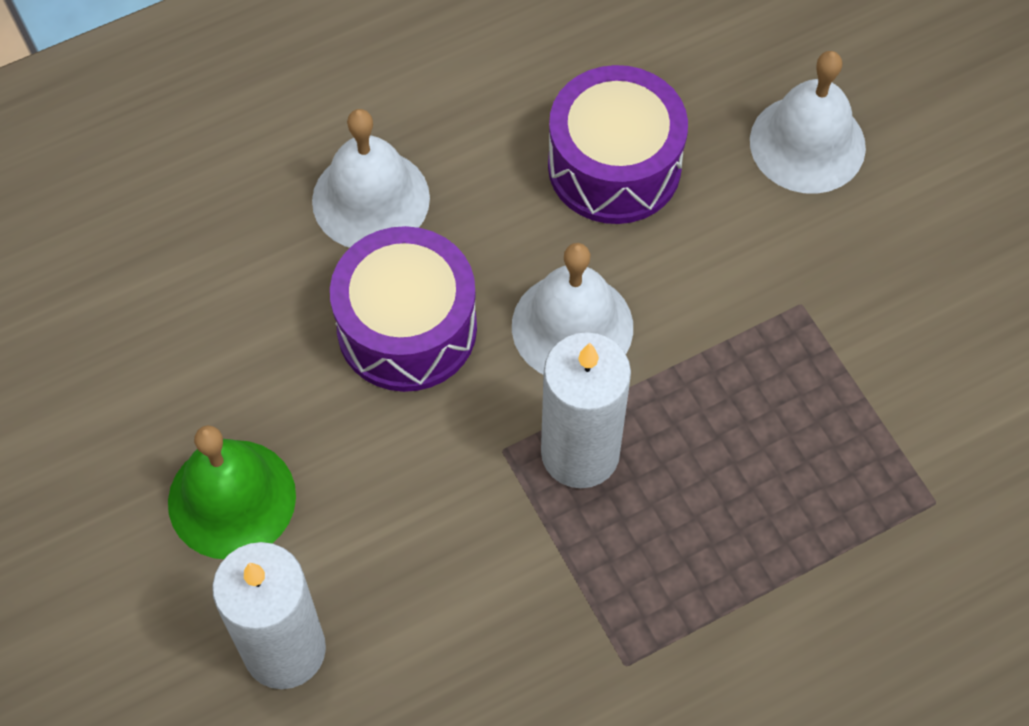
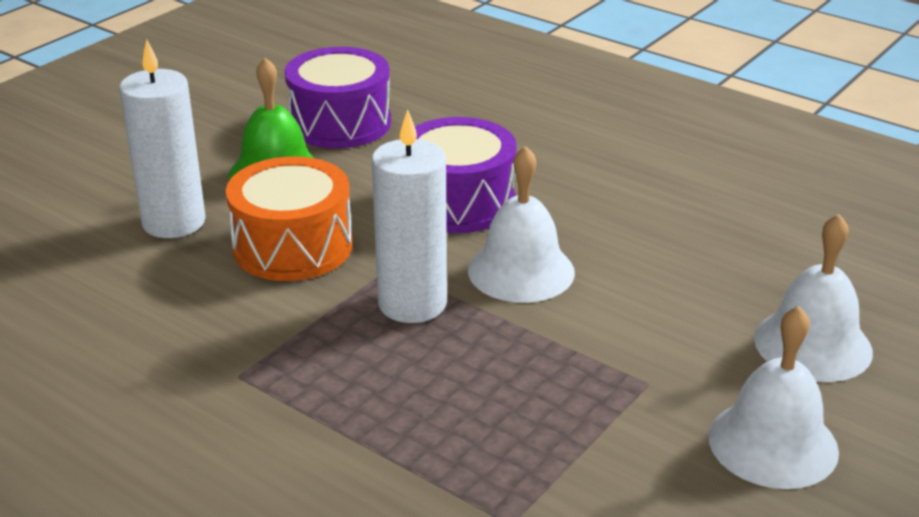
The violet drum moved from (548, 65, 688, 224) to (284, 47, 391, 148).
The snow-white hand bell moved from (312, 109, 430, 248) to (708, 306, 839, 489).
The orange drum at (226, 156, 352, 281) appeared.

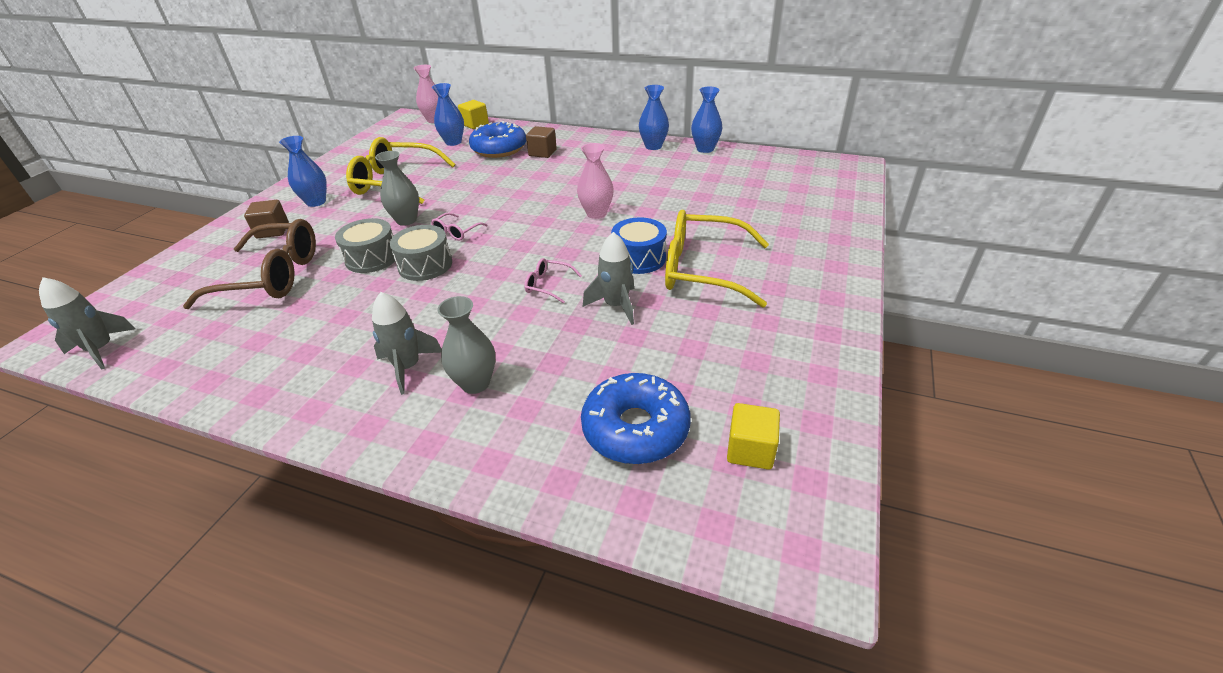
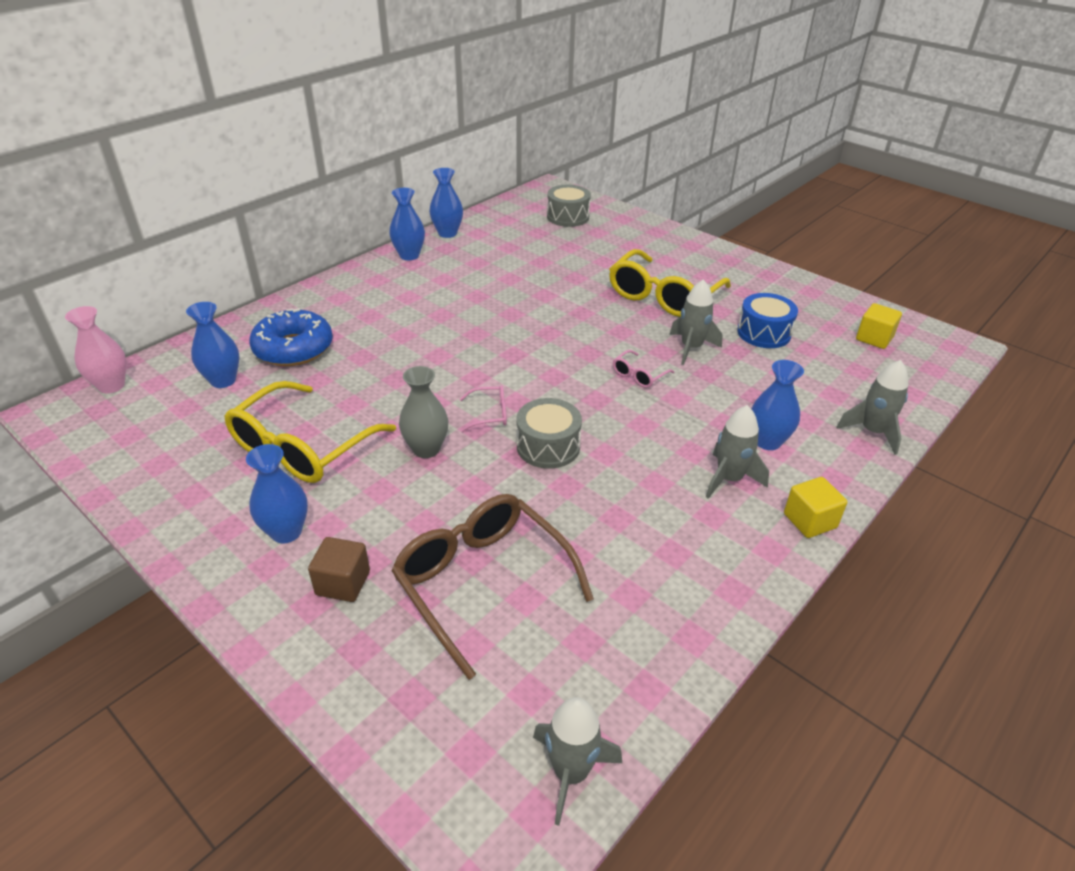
The bright yellow block moved from (458, 100, 489, 129) to (784, 477, 847, 538).
The brown block at (526, 126, 557, 158) disappeared.
The rose-pink tall vase at (577, 143, 614, 219) disappeared.
The rose-pink spectacles at (431, 213, 488, 241) turned 60 degrees counterclockwise.
The gray drum moved from (335, 218, 397, 273) to (547, 185, 591, 227).
The blue drum moved from (611, 218, 667, 274) to (737, 293, 798, 348).
The brown spectacles at (183, 219, 316, 309) turned 60 degrees counterclockwise.
The gray tall vase at (437, 296, 495, 394) became the blue tall vase at (751, 360, 804, 450).
The blue donut at (581, 373, 691, 464) disappeared.
The gray spaceship at (837, 360, 908, 455) appeared.

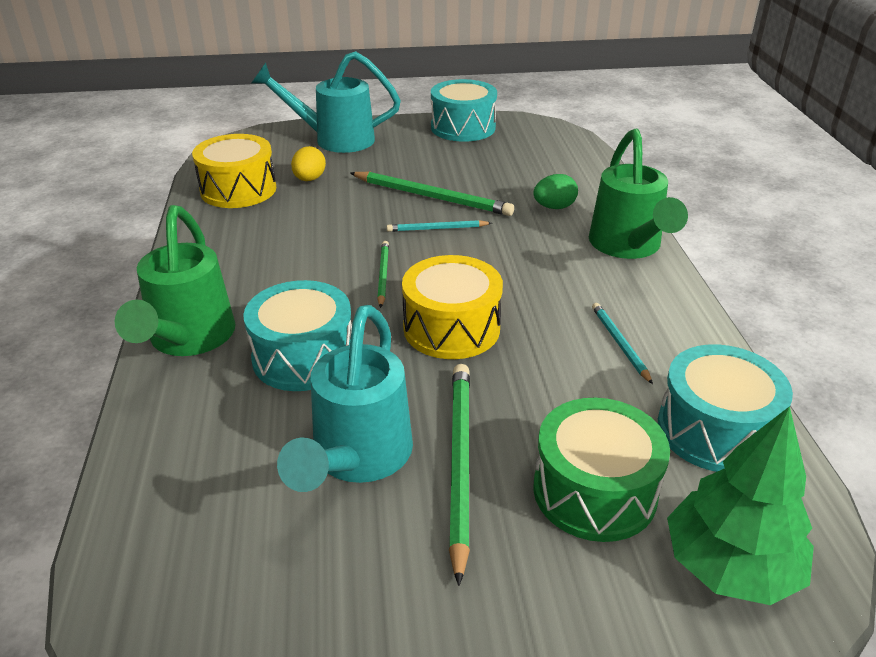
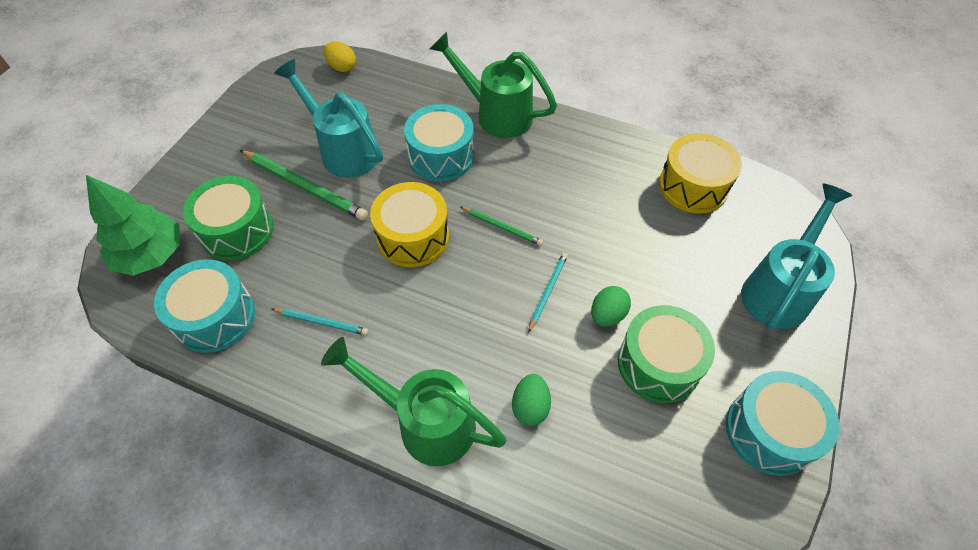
The bright yellow toy egg moved from (291, 146, 326, 181) to (324, 41, 356, 72).
The leaf-green wooden pencil at (350, 172, 514, 216) was replaced by the leaf-green toy egg at (591, 286, 631, 327).
The leaf-green drum at (618, 305, 715, 403) appeared.

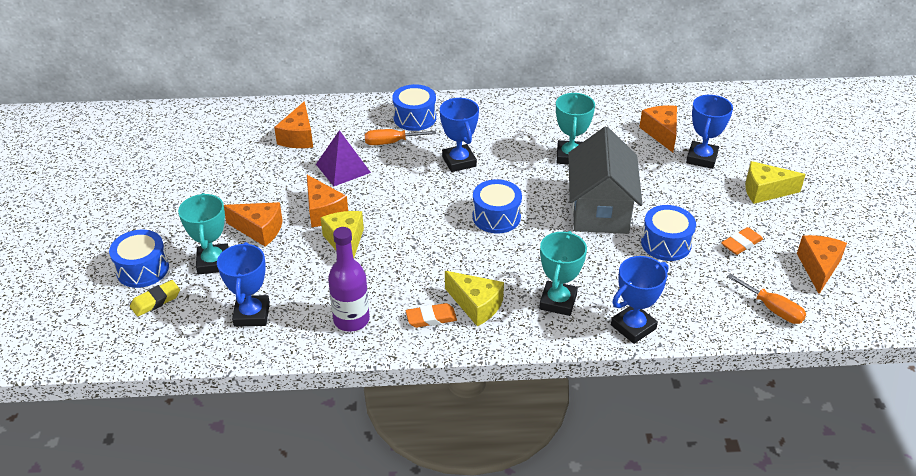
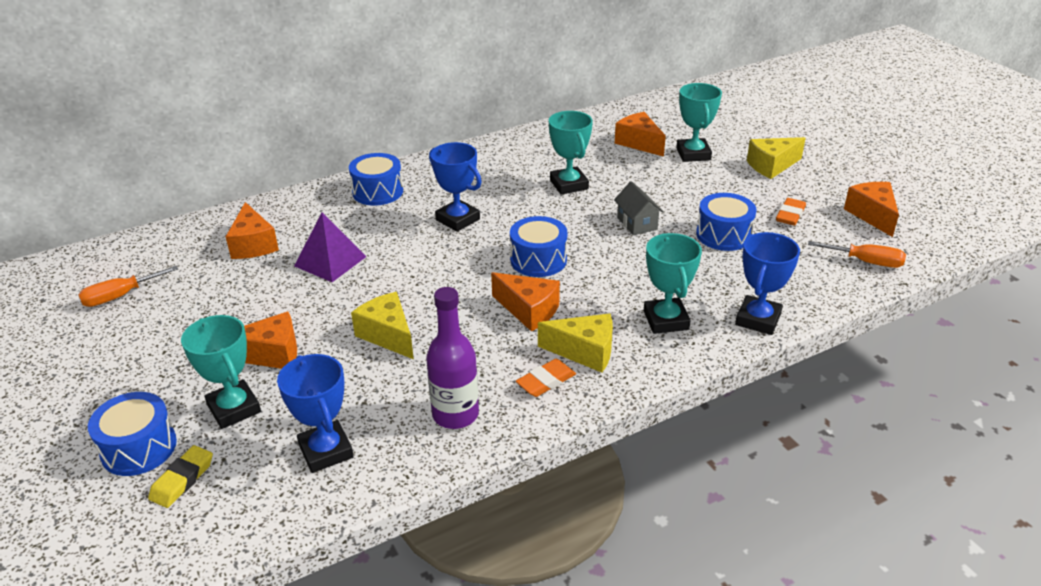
The blue award cup at (686, 95, 733, 169) became the turquoise award cup at (676, 83, 722, 162).
The gray toy house at (568, 127, 642, 234) changed to 0.46 times the size.
The orange hand screwdriver moved from (365, 129, 436, 145) to (78, 266, 178, 307).
The orange cheese moved from (307, 175, 348, 227) to (491, 272, 560, 332).

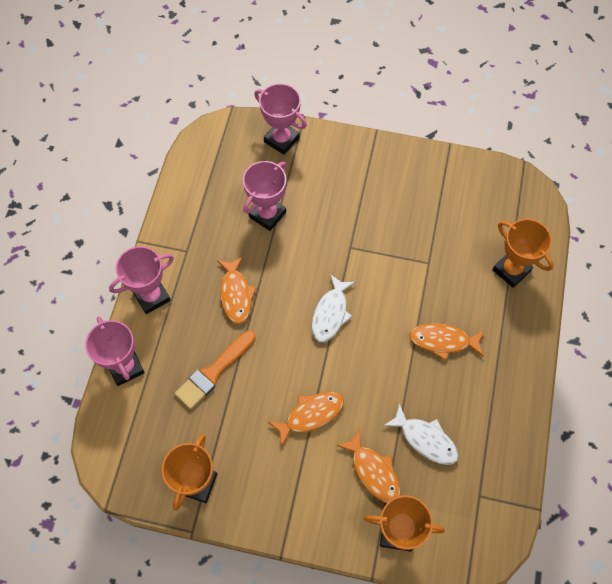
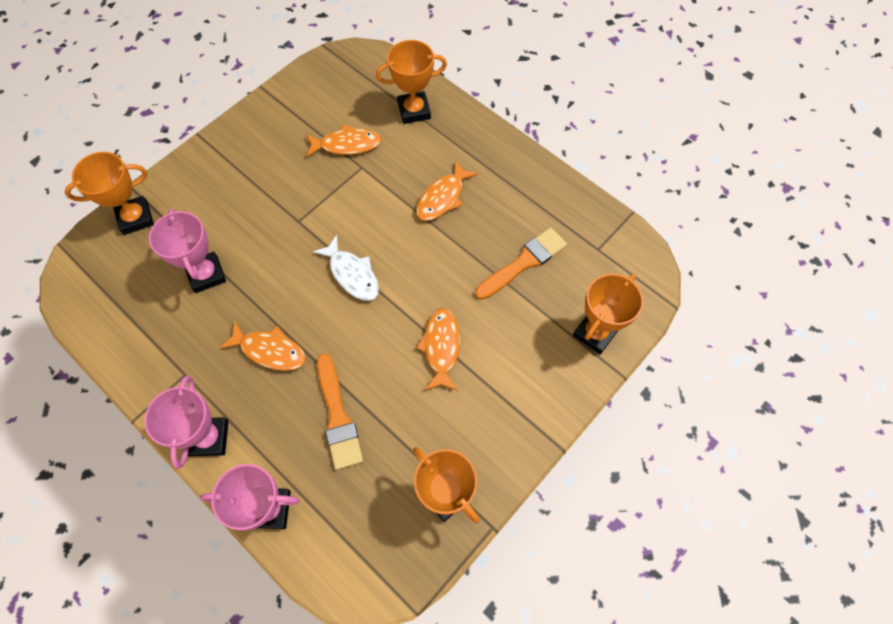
The rose-pink award cup at (254, 83, 307, 155) became the orange award cup at (65, 152, 154, 235).
The snow-white fish figure at (383, 403, 459, 465) was replaced by the orange brush at (475, 228, 567, 300).
The orange fish figure moved from (337, 429, 401, 503) to (306, 124, 381, 158).

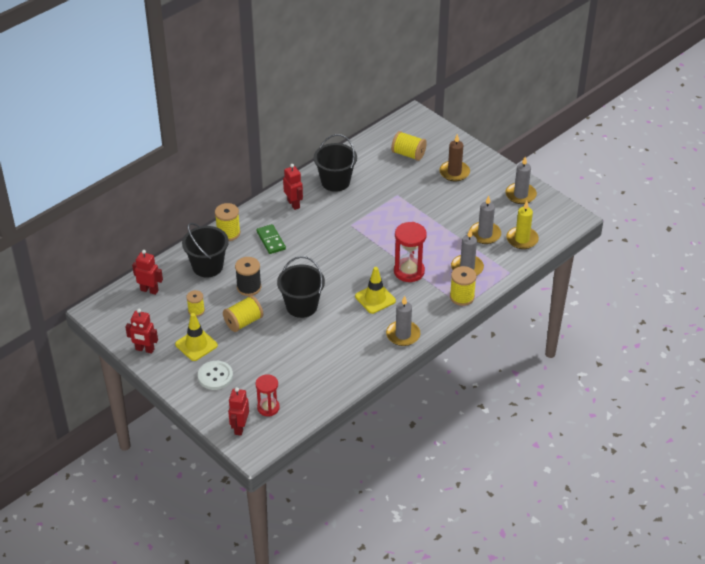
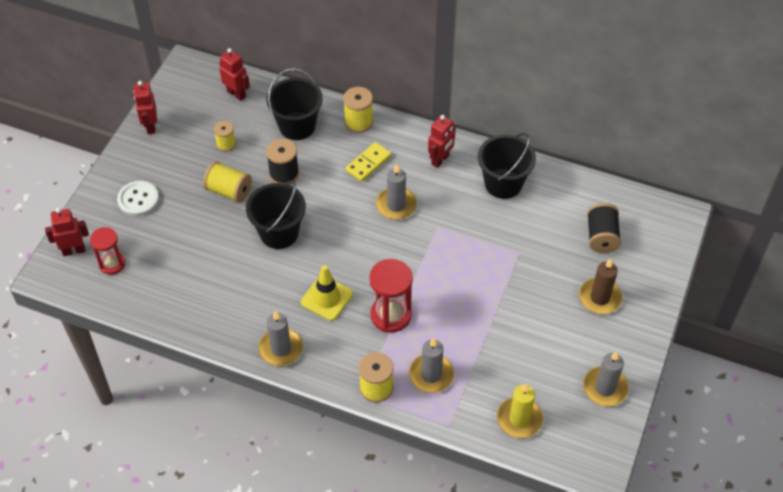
The bright yellow bobbin at (391, 131, 427, 161) became the ebony bobbin at (587, 203, 621, 253).
The gray pillar candle moved from (469, 195, 501, 244) to (376, 163, 417, 220).
The leaf-green domino at (256, 224, 286, 254) became the bright yellow domino at (345, 142, 391, 182).
The scarlet robot at (132, 250, 163, 295) turned 45 degrees counterclockwise.
The bright yellow safety cone at (175, 313, 218, 361) disappeared.

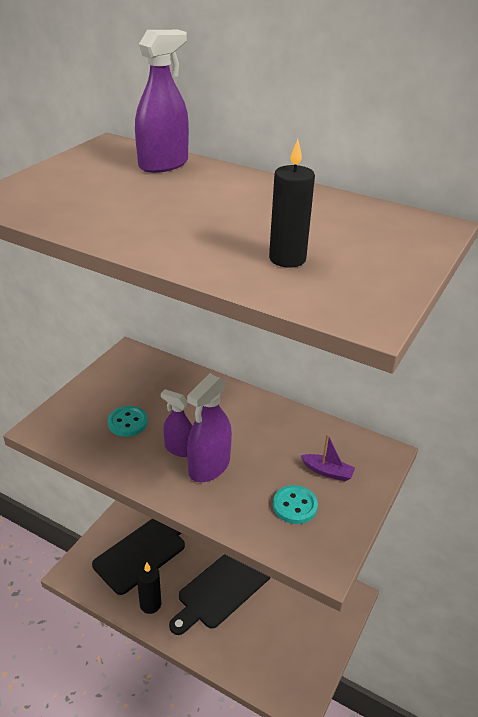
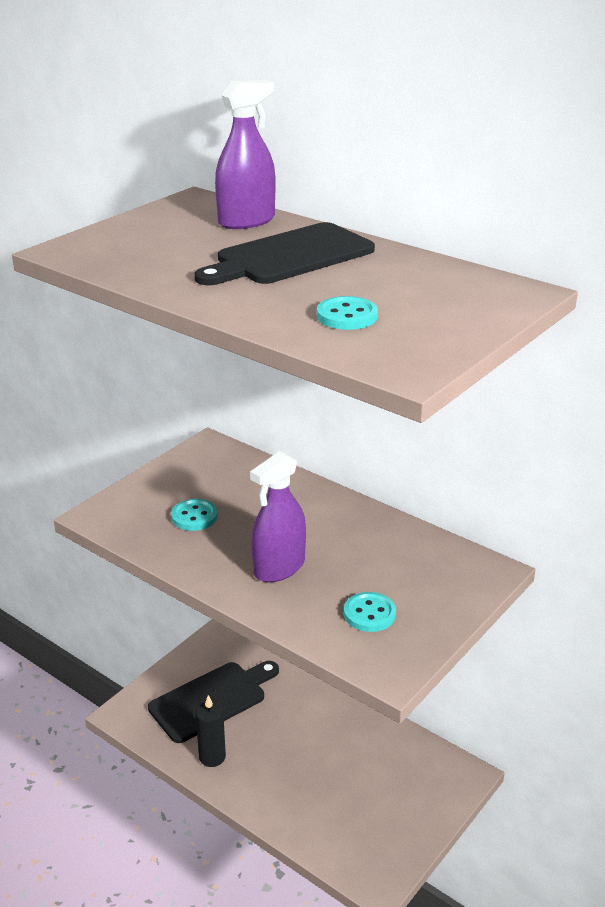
The ebony pillar candle at (269, 139, 315, 268) was replaced by the turquoise sewing button at (317, 296, 378, 330).
The violet spray bottle at (161, 389, 192, 457) disappeared.
The violet toy boat at (300, 434, 355, 481) disappeared.
The ebony bread board moved from (169, 554, 271, 635) to (195, 222, 375, 285).

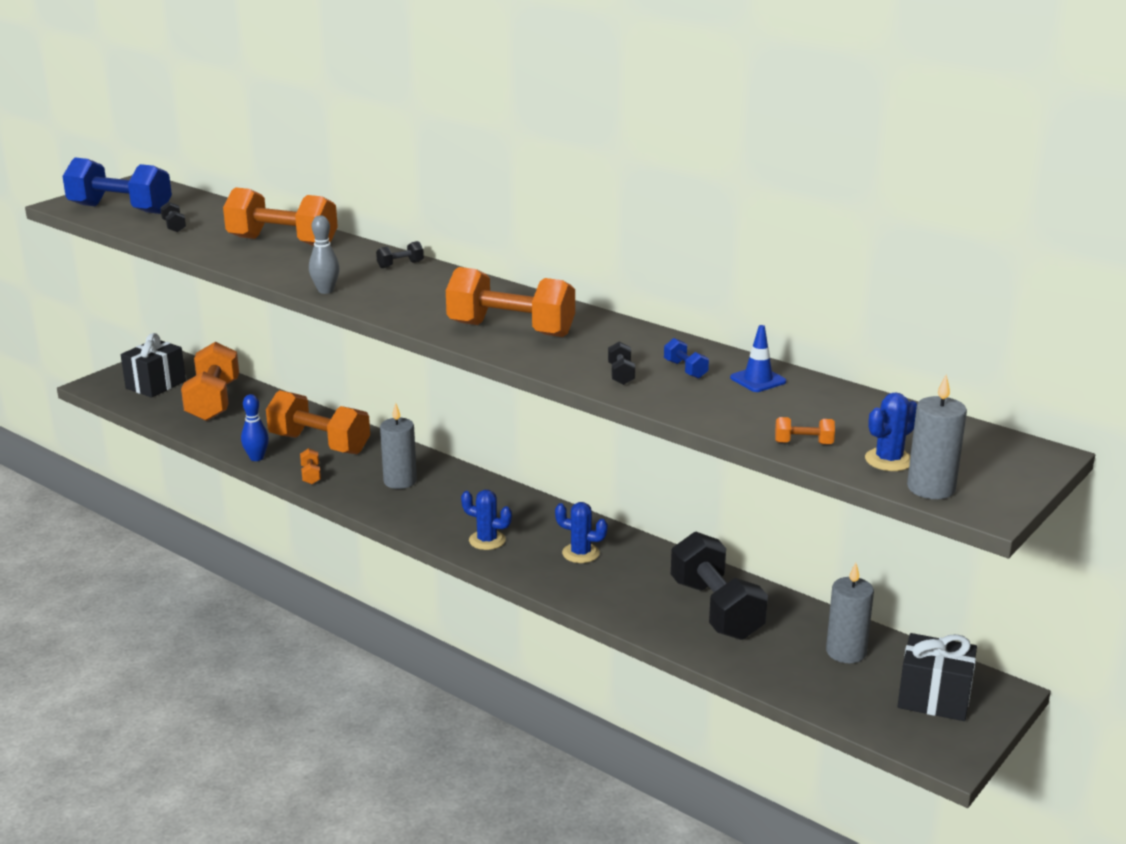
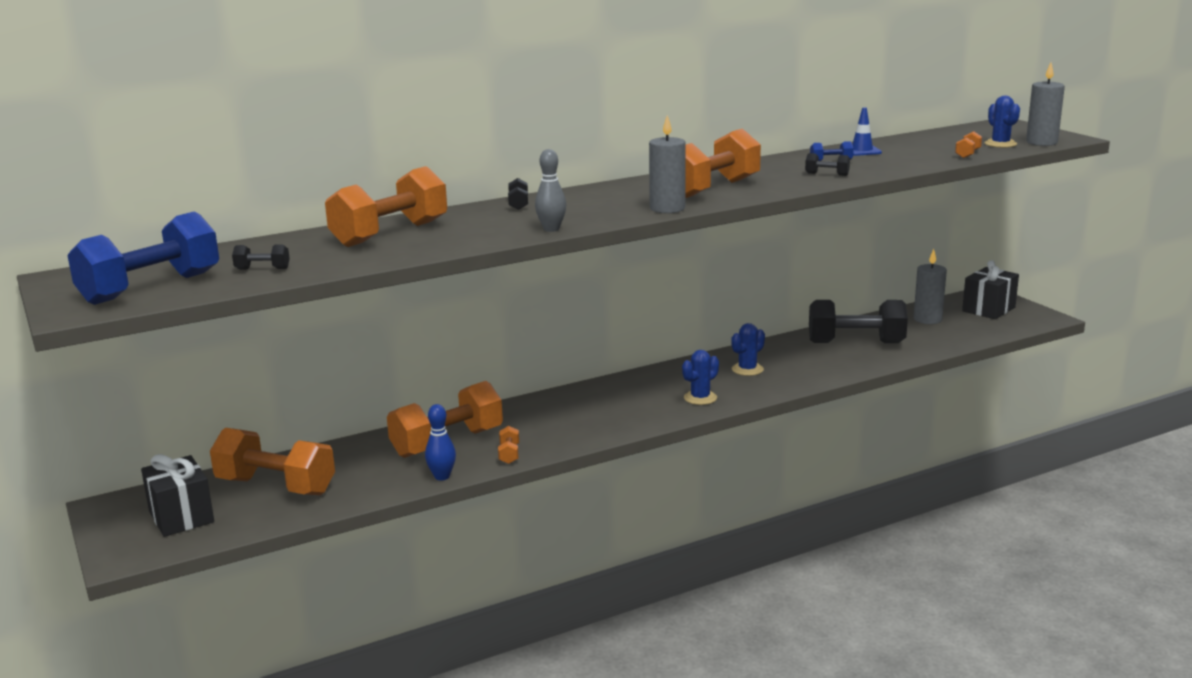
The gray pillar candle moved from (380, 403, 417, 489) to (649, 115, 686, 213).
The orange dumbbell at (300, 448, 321, 484) turned 75 degrees clockwise.

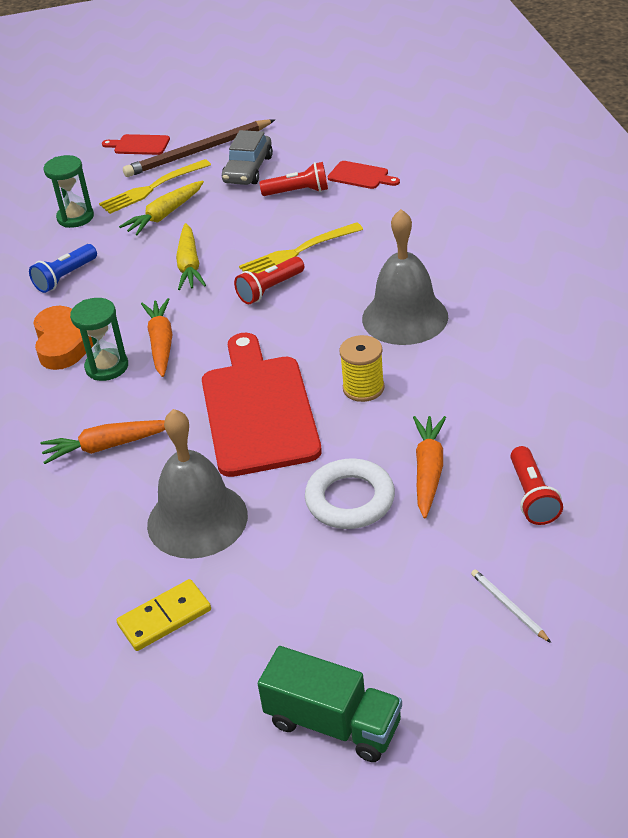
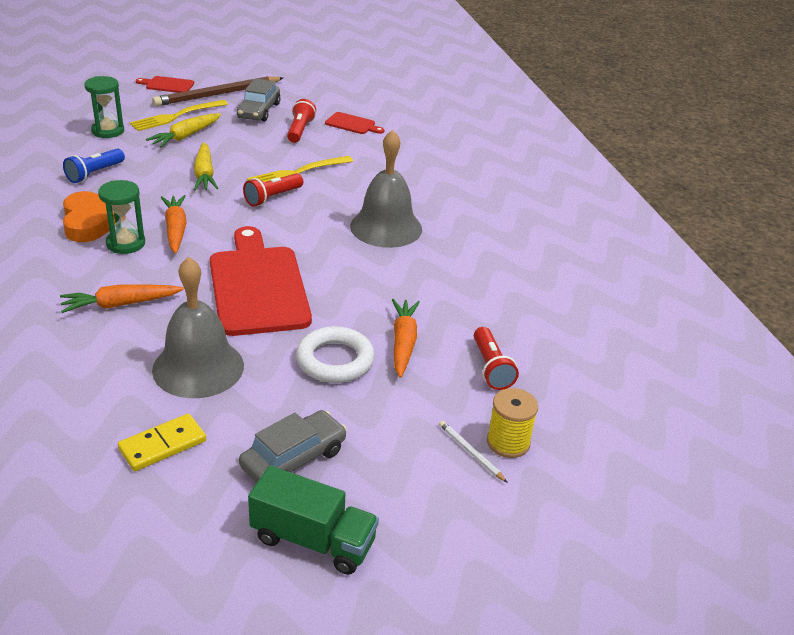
The scarlet torch at (259, 162, 328, 196) turned 75 degrees counterclockwise.
The bright yellow bobbin moved from (339, 335, 384, 402) to (487, 388, 538, 458).
The gray toy car at (239, 410, 347, 483) appeared.

